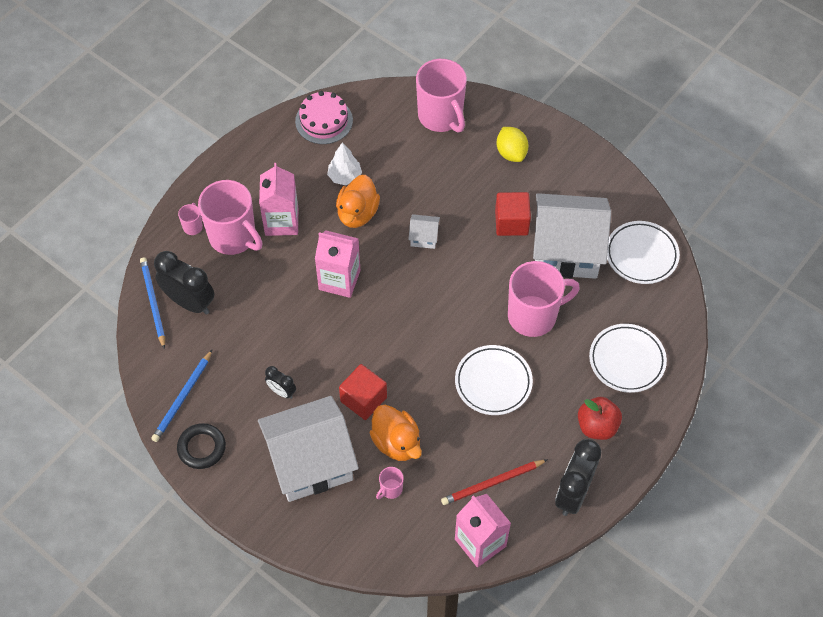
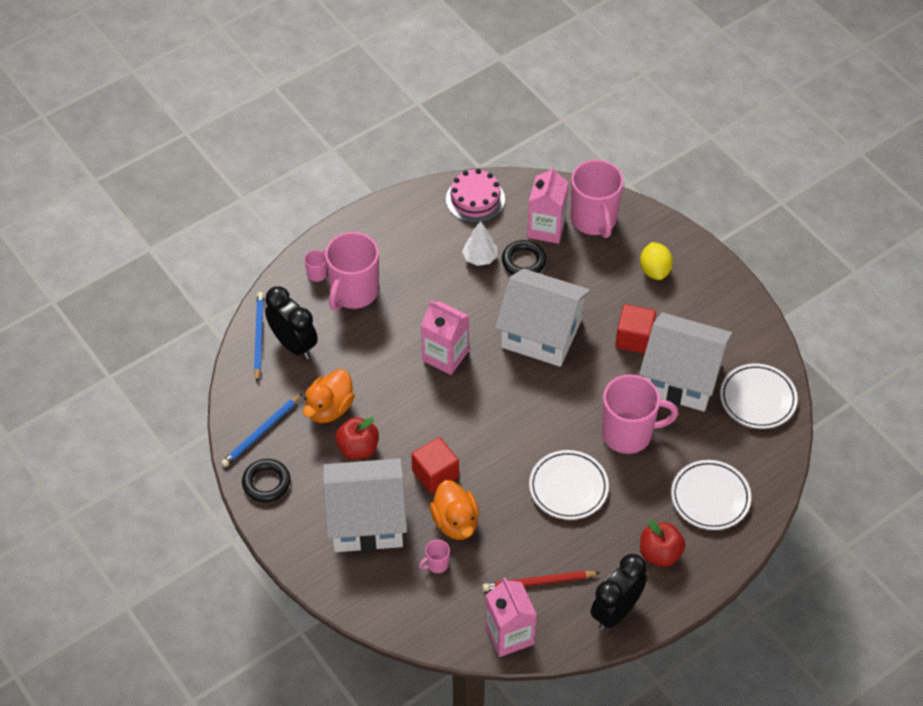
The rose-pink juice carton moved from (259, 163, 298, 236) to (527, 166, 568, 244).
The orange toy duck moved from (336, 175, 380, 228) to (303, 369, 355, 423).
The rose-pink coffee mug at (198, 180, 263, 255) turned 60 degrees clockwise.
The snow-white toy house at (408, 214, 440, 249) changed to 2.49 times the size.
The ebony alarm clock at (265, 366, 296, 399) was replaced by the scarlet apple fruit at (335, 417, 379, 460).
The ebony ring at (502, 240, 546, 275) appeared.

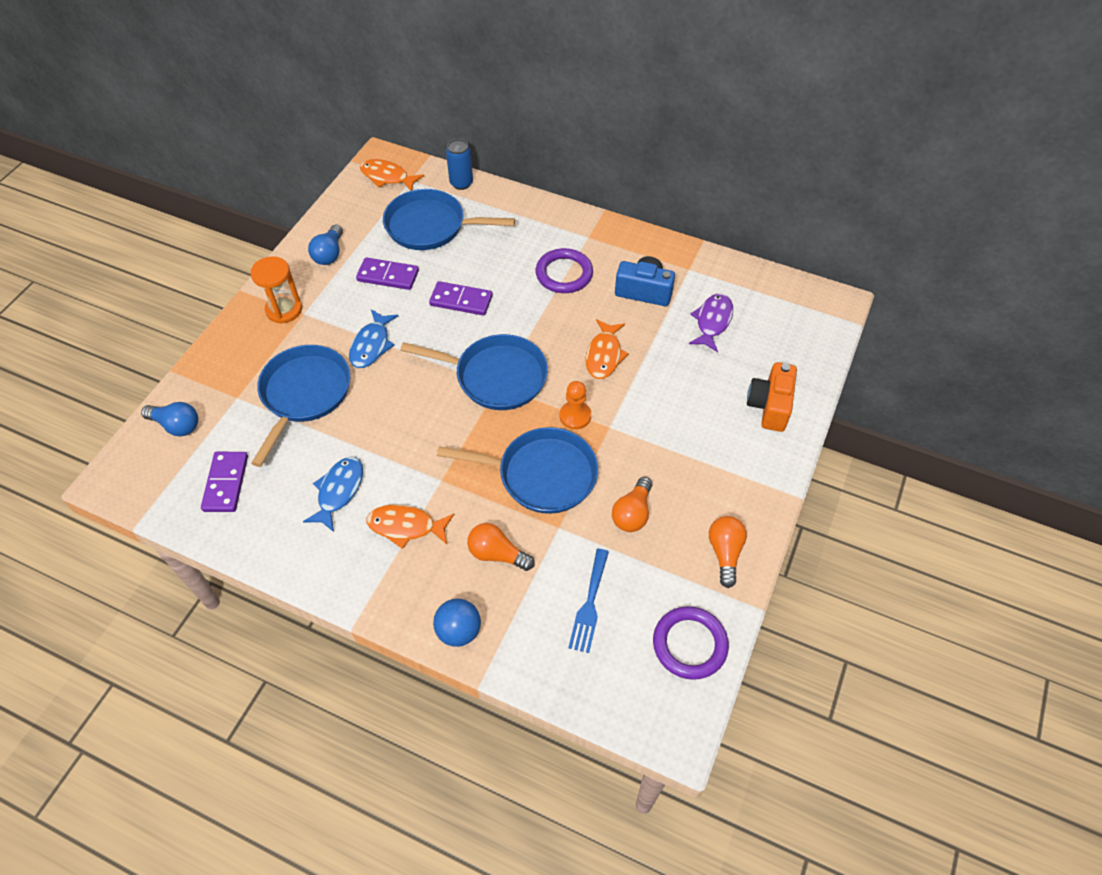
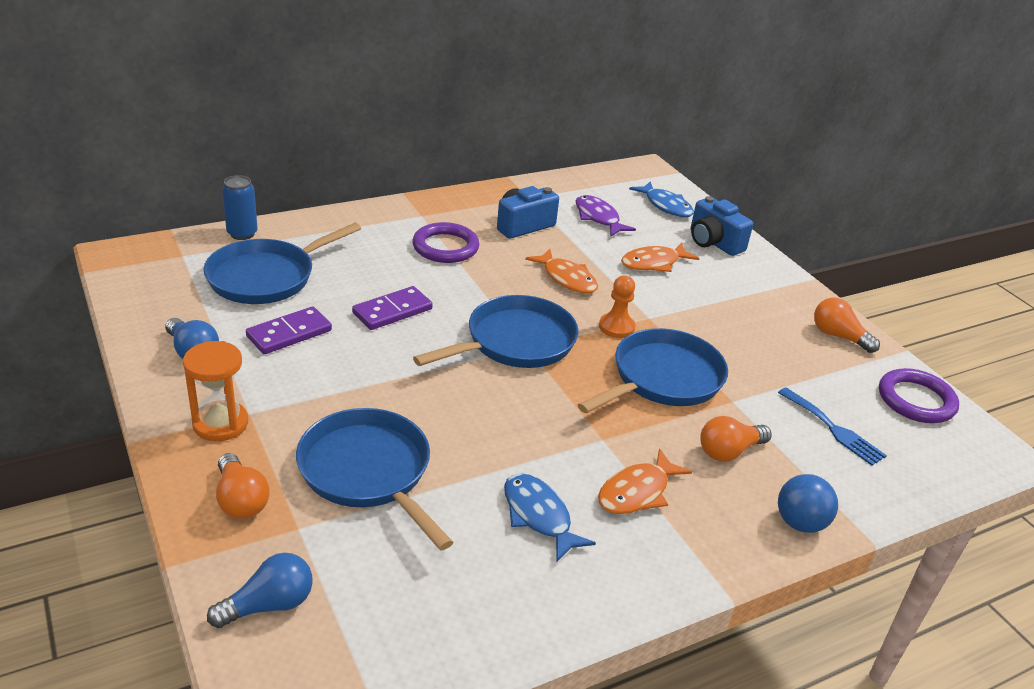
The orange fish figure moved from (360, 159, 424, 191) to (621, 242, 699, 272).
The blue fish figure moved from (349, 309, 398, 368) to (629, 181, 694, 218).
The orange photo camera at (747, 362, 797, 432) became the blue photo camera at (691, 196, 753, 256).
The violet domino at (201, 452, 248, 512) disappeared.
The orange light bulb moved from (612, 477, 652, 532) to (216, 453, 270, 519).

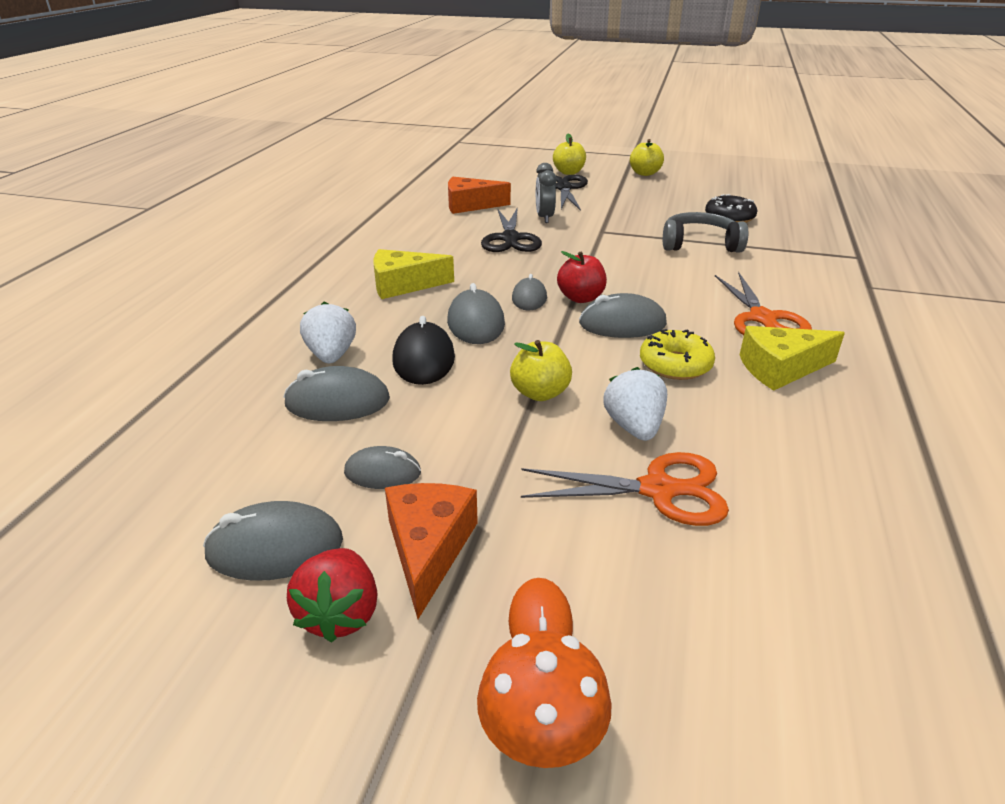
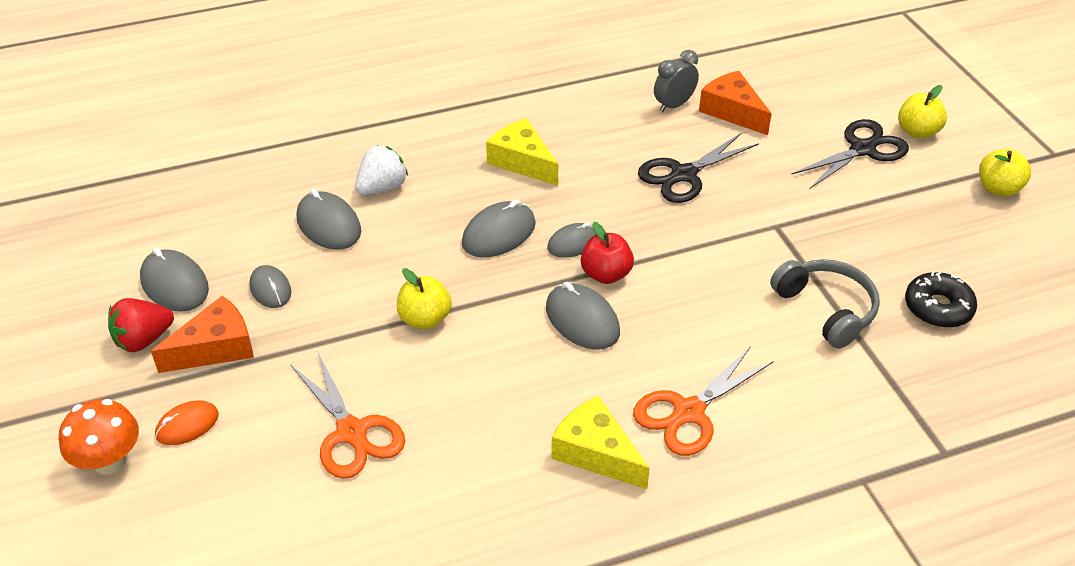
The gray alarm clock moved from (536, 163, 557, 223) to (654, 50, 699, 113).
The ebony mouse at (392, 316, 455, 385) disappeared.
The bright yellow donut at (640, 329, 715, 380) disappeared.
The snow-white toy strawberry at (603, 367, 667, 441) disappeared.

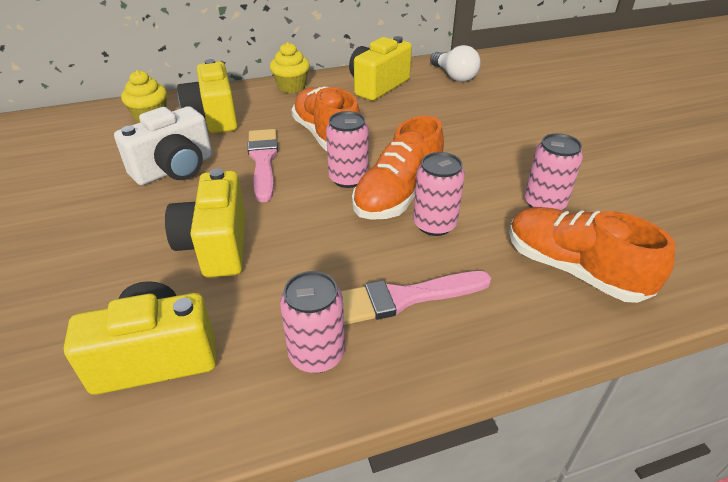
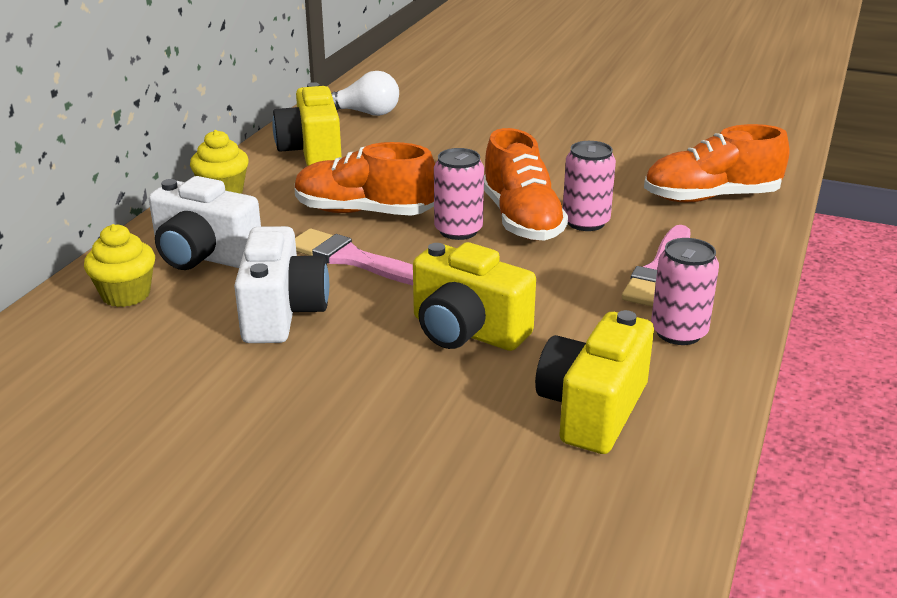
The bright yellow photo camera at (177, 59, 238, 133) became the snow-white photo camera at (149, 176, 261, 270).
The rose-pink can at (525, 133, 583, 210) disappeared.

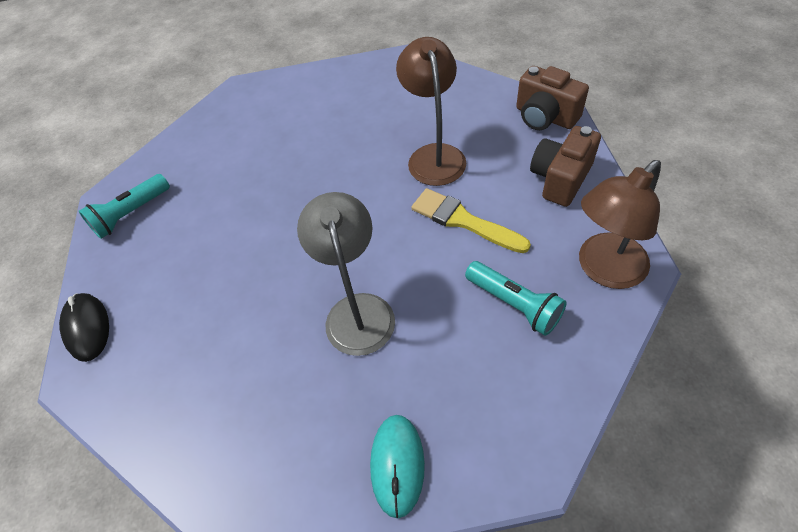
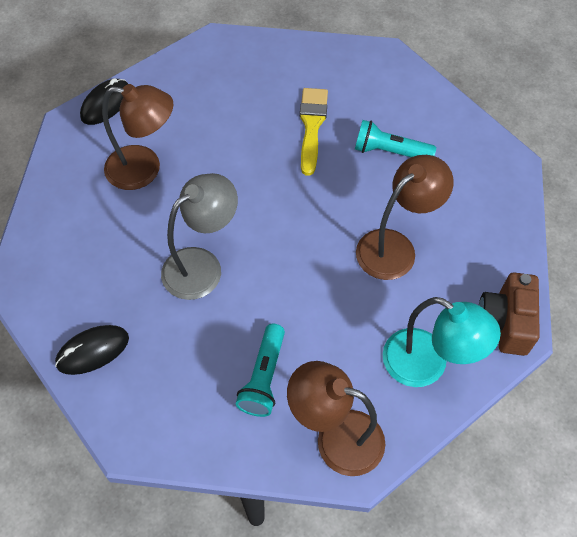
The brown photo camera at (530, 126, 601, 207) was replaced by the turquoise lamp at (383, 297, 501, 387).
The turquoise torch moved from (78, 174, 170, 239) to (355, 120, 436, 157).
The bright yellow brush moved from (411, 188, 531, 253) to (300, 88, 328, 176).
The turquoise mouse at (370, 415, 425, 518) became the ebony mouse at (55, 325, 129, 375).
The brown lamp at (102, 84, 173, 190) appeared.

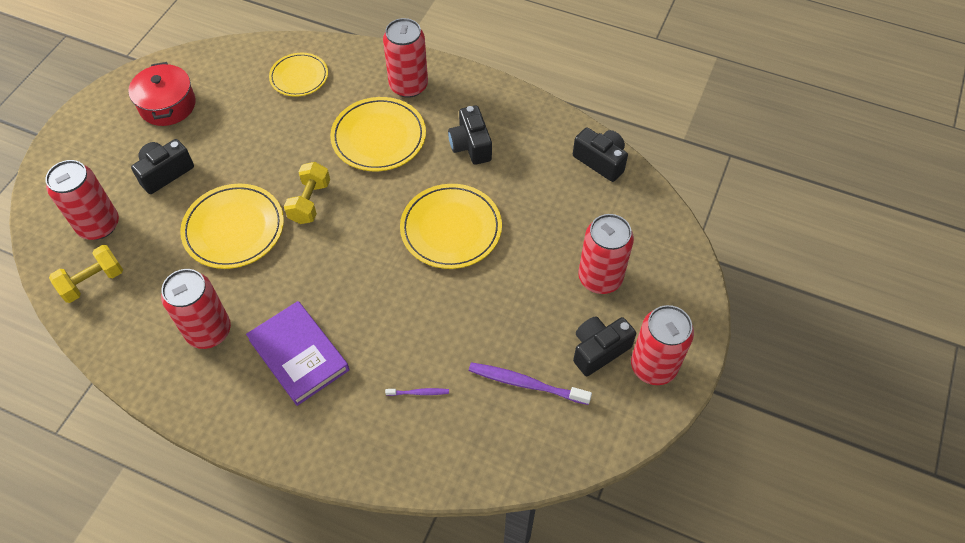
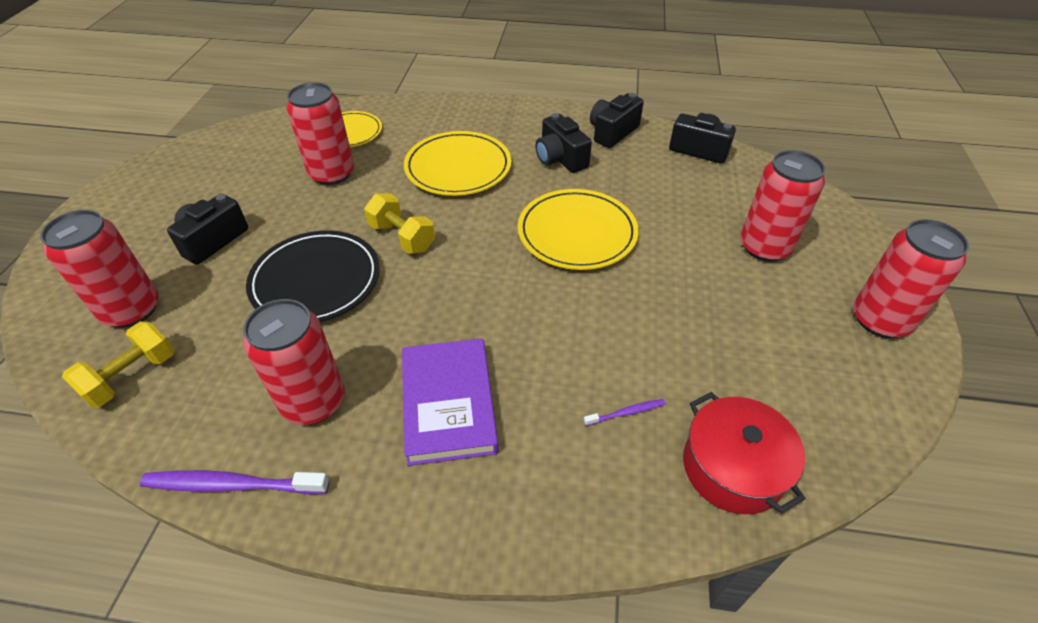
The scarlet can moved from (383, 18, 428, 98) to (287, 82, 354, 185).
The scarlet cooking pot moved from (128, 62, 196, 126) to (683, 392, 806, 514).
The bright yellow dumbbell at (284, 162, 330, 224) turned 45 degrees counterclockwise.
The bright yellow flat dish at (180, 184, 284, 269) became the ebony flat dish at (246, 230, 380, 322).
The violet hardcover at (246, 301, 349, 406) turned 45 degrees clockwise.
The ebony photo camera moved from (573, 316, 636, 376) to (590, 93, 644, 148).
The violet tooth brush moved from (469, 362, 592, 405) to (140, 470, 329, 494).

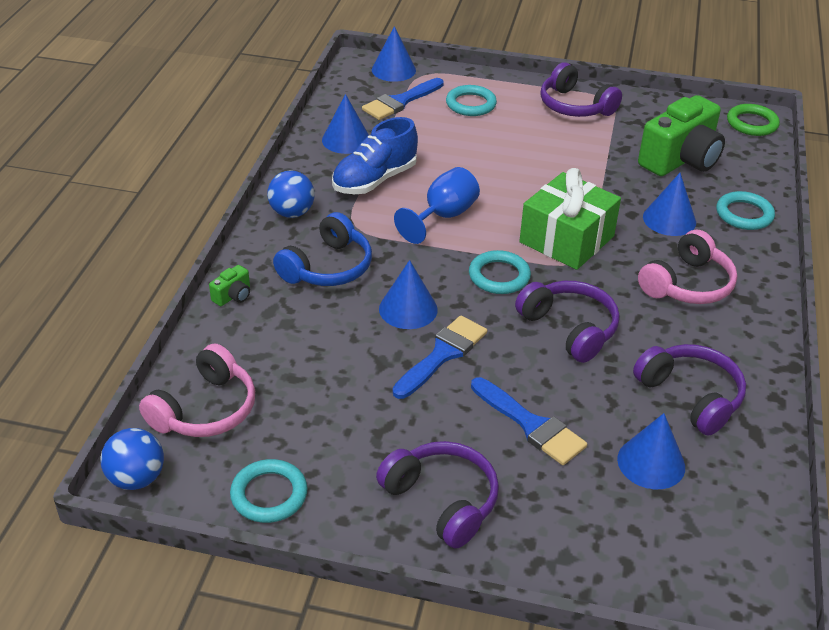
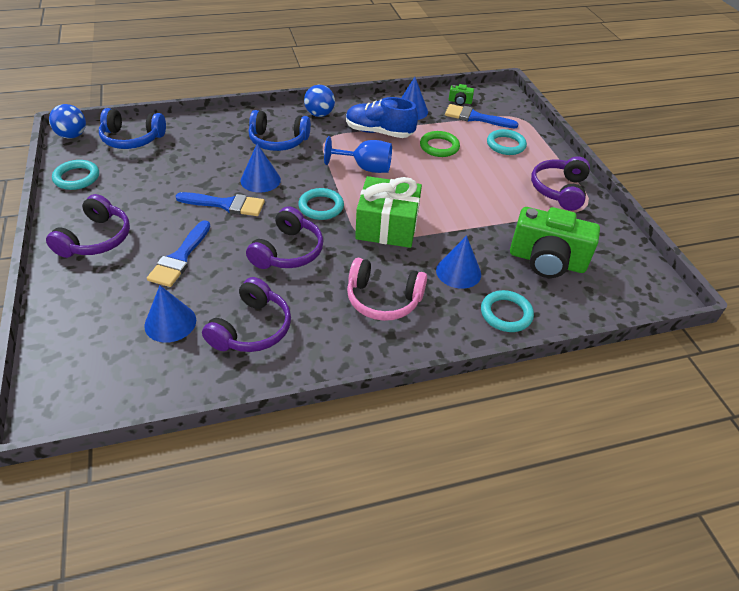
The blue cone shape at (372, 26, 416, 82) disappeared.
The leaf-green ring moved from (727, 104, 780, 136) to (420, 131, 460, 157).
The leaf-green photo camera moved from (209, 265, 250, 306) to (449, 84, 474, 105).
The rose-pink headphones at (139, 343, 255, 437) became the blue headphones at (99, 108, 166, 149).

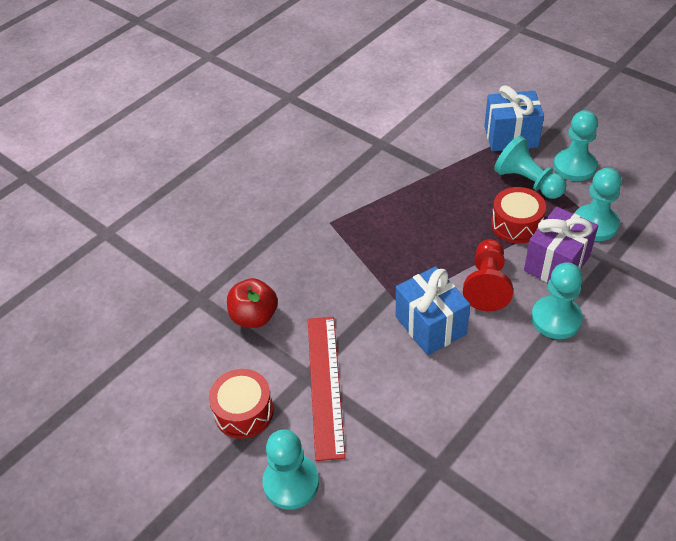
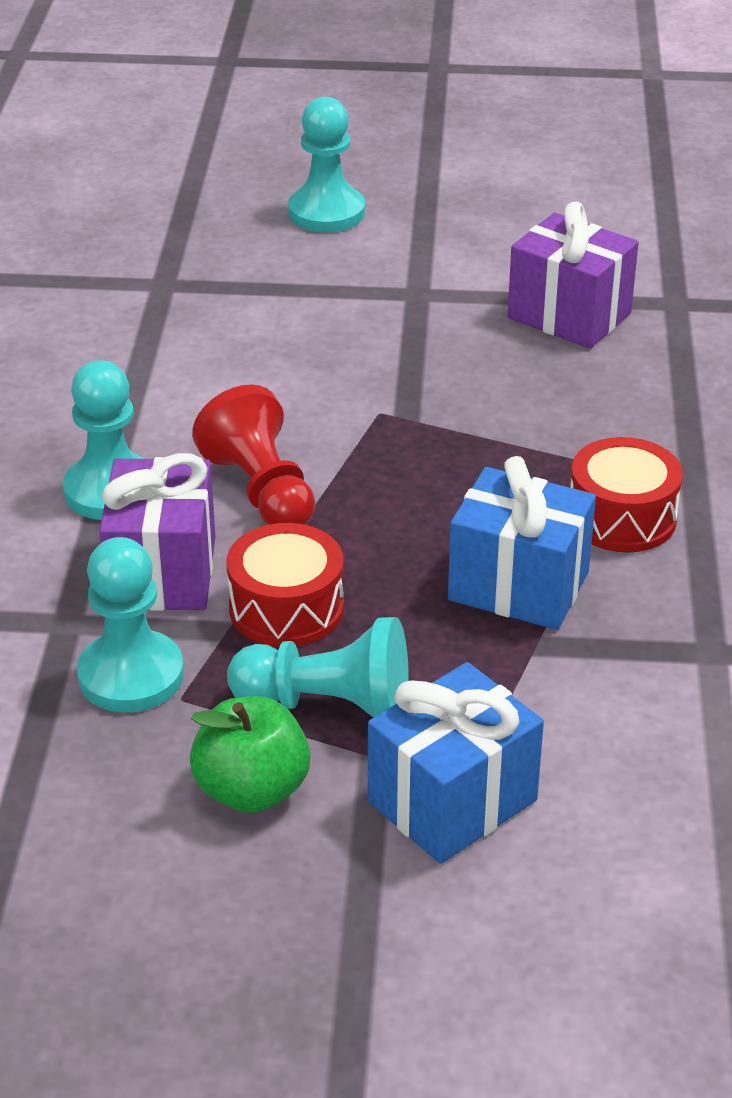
The turquoise chess pawn at (553, 110, 598, 181) was replaced by the leaf-green apple fruit at (190, 696, 311, 813).
The blue wrapped gift moved from (396, 266, 470, 355) to (448, 456, 596, 630).
The scarlet apple fruit at (227, 278, 278, 328) was replaced by the violet wrapped gift at (508, 202, 639, 349).
The scarlet measuring stick at (308, 317, 345, 461) disappeared.
The scarlet drum moved from (209, 369, 274, 439) to (570, 437, 683, 552).

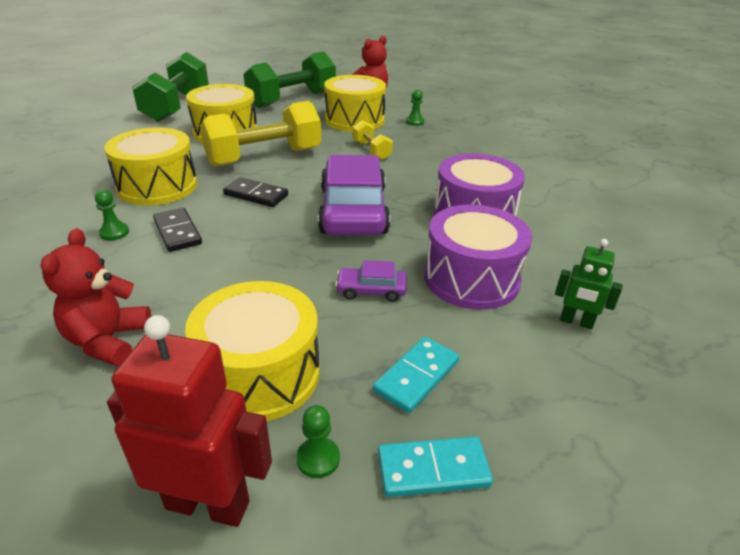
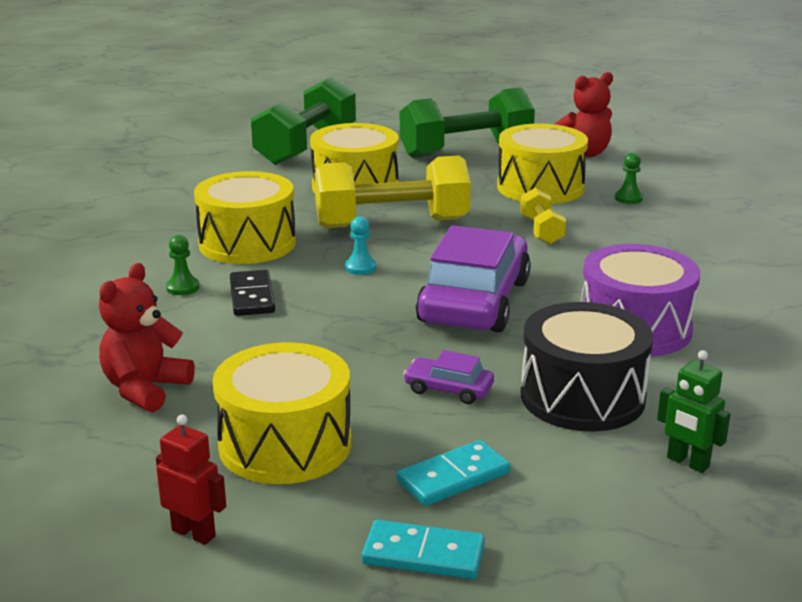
The ebony domino at (223, 177, 288, 207) was replaced by the turquoise chess pawn at (345, 216, 376, 275).
The violet drum at (424, 205, 532, 310) became the ebony drum at (521, 302, 653, 432).
The scarlet robot at (107, 315, 272, 527) changed to 0.57 times the size.
The leaf-green chess pawn at (296, 405, 340, 478) disappeared.

